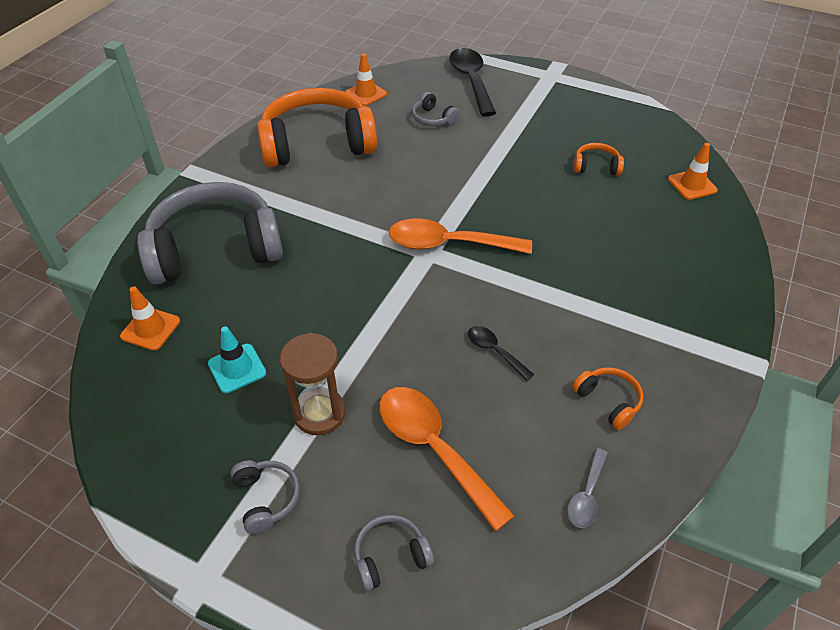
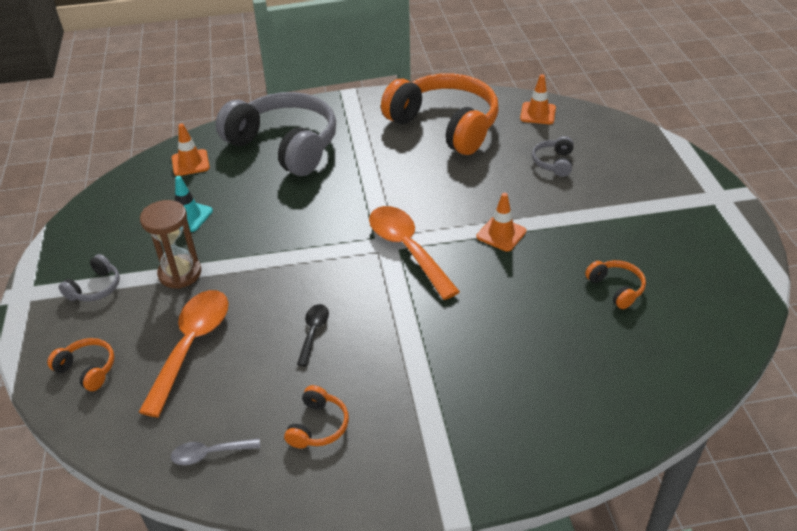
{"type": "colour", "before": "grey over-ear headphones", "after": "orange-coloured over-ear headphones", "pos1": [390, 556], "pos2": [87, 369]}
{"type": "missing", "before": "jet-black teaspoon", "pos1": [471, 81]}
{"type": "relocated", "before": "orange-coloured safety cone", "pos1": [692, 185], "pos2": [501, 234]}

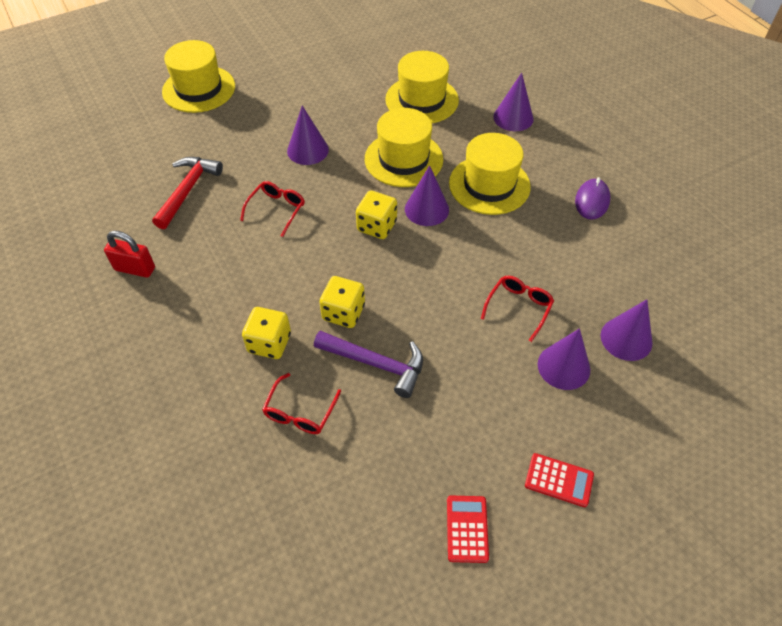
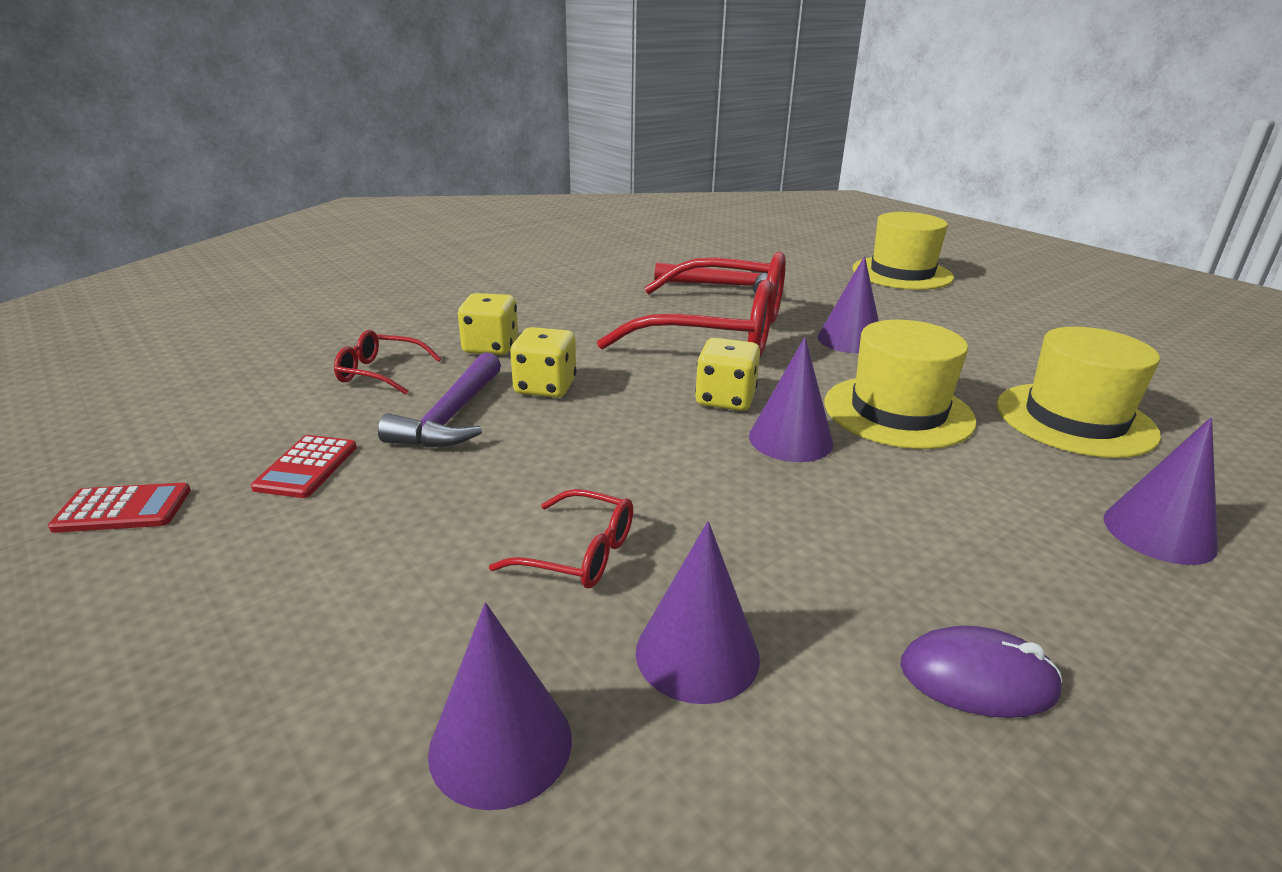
{"type": "missing", "before": "scarlet padlock", "pos1": [135, 269]}
{"type": "size", "before": "scarlet spectacles", "pos1": [277, 210], "pos2": [719, 331], "scale": 2.39}
{"type": "missing", "before": "golden tall hat", "pos1": [489, 185]}
{"type": "relocated", "before": "scarlet calculator", "pos1": [559, 480], "pos2": [306, 467]}
{"type": "relocated", "before": "violet cone", "pos1": [563, 366], "pos2": [697, 654]}

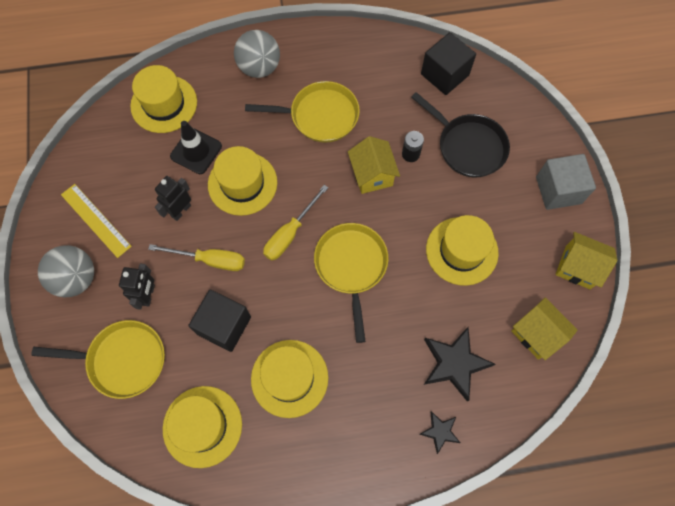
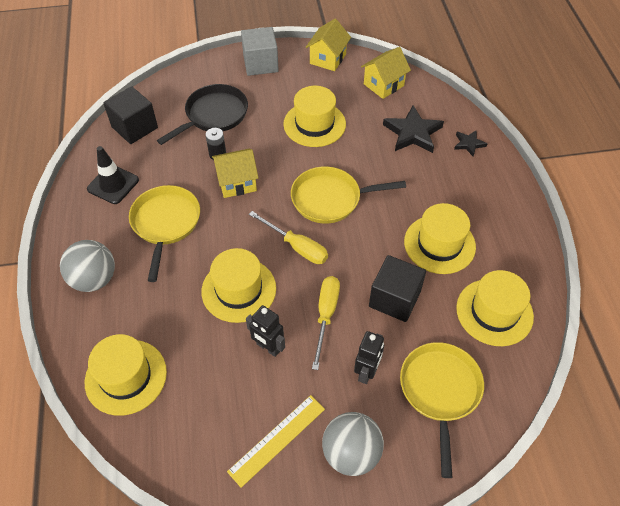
{"type": "spun", "before": "jet-black robot figure", "pos1": [148, 295], "pos2": [367, 372], "turn": 105}
{"type": "relocated", "before": "jet-black safety cone", "pos1": [196, 151], "pos2": [113, 184]}

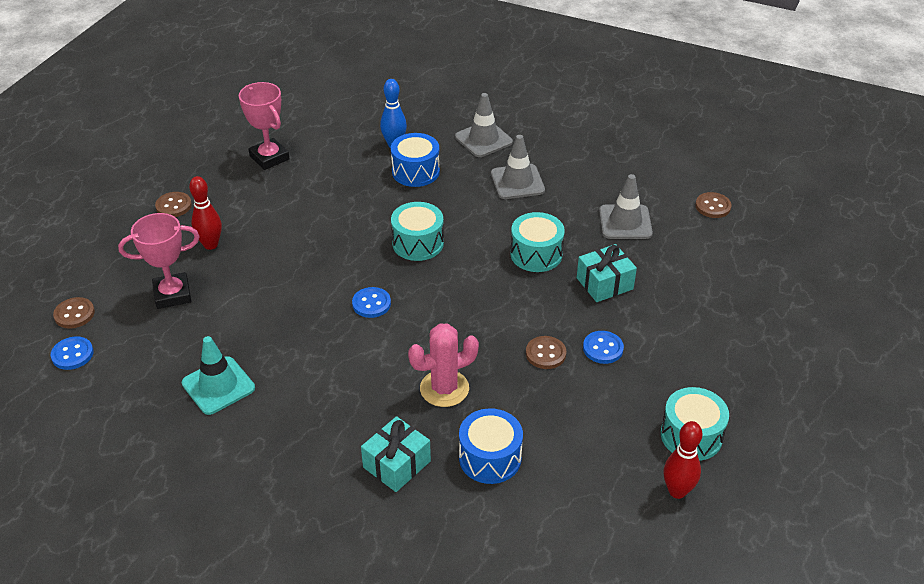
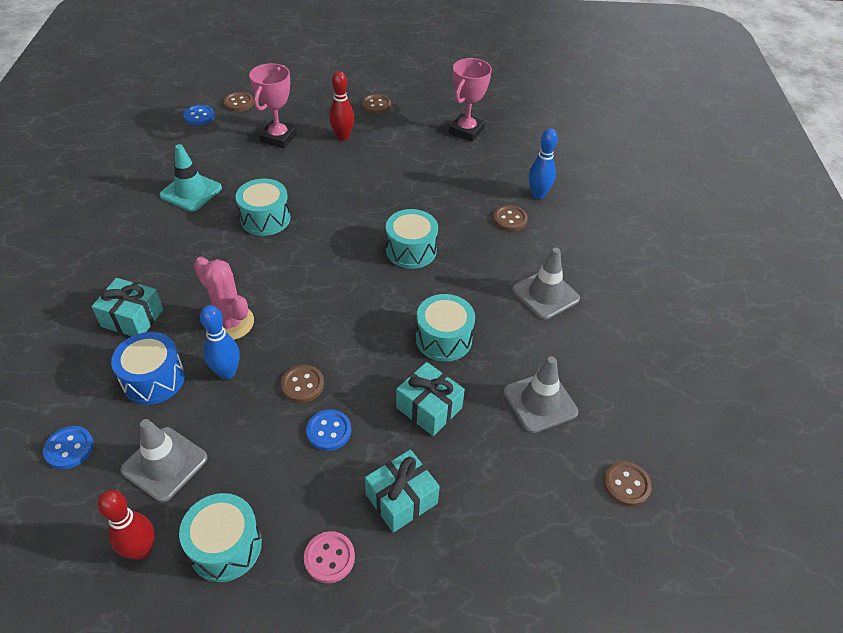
{"type": "spun", "before": "rosy award cup", "pos1": [172, 294], "pos2": [278, 138], "turn": 60}
{"type": "relocated", "before": "royal blue button", "pos1": [371, 304], "pos2": [69, 448]}
{"type": "exchanged", "before": "royal blue drum", "after": "russet button", "pos1": [415, 171], "pos2": [510, 219]}
{"type": "relocated", "before": "grey safety cone", "pos1": [483, 139], "pos2": [164, 464]}
{"type": "appeared", "after": "royal blue tenpin", "pos2": [227, 372]}
{"type": "appeared", "after": "turquoise drum", "pos2": [265, 219]}
{"type": "appeared", "after": "rosy button", "pos2": [329, 558]}
{"type": "appeared", "after": "turquoise wrapped gift", "pos2": [401, 499]}

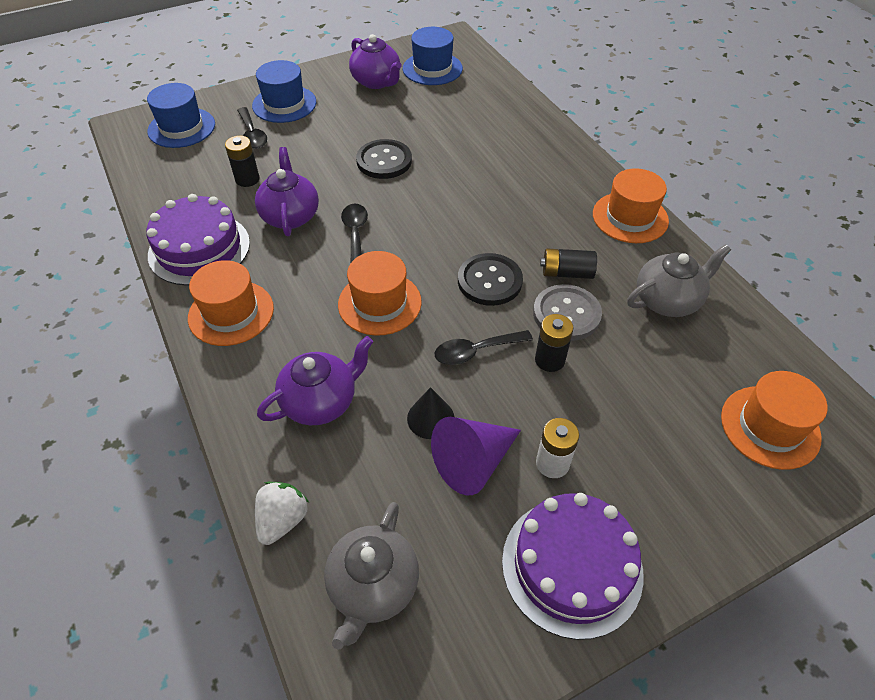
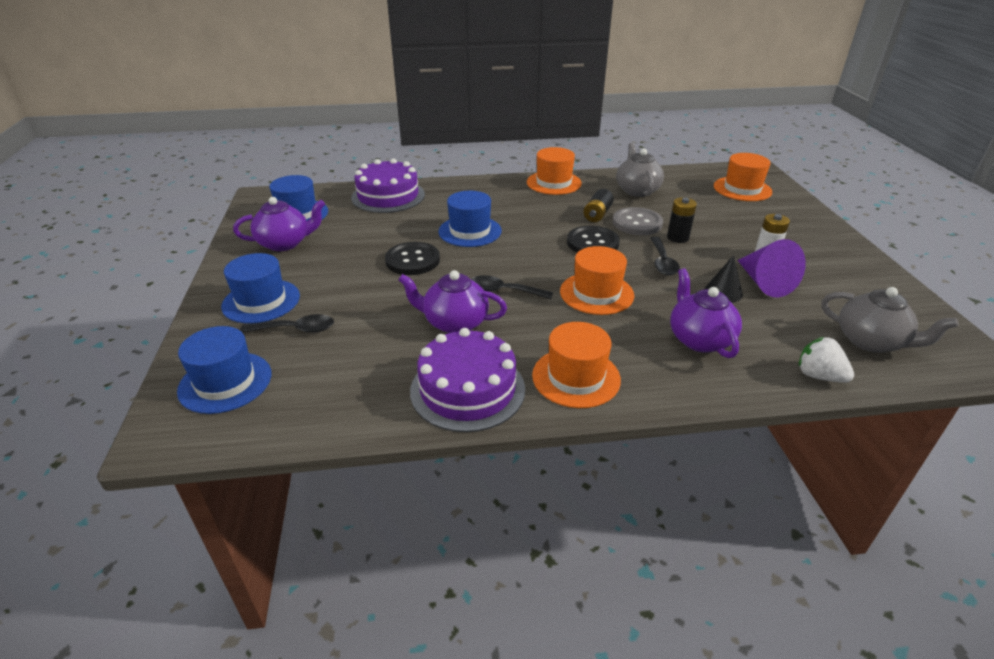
{"type": "missing", "before": "jet-black AA battery", "pos1": [247, 179]}
{"type": "relocated", "before": "violet layer cake", "pos1": [572, 566], "pos2": [388, 196]}
{"type": "appeared", "after": "royal blue tall hat", "pos2": [470, 231]}

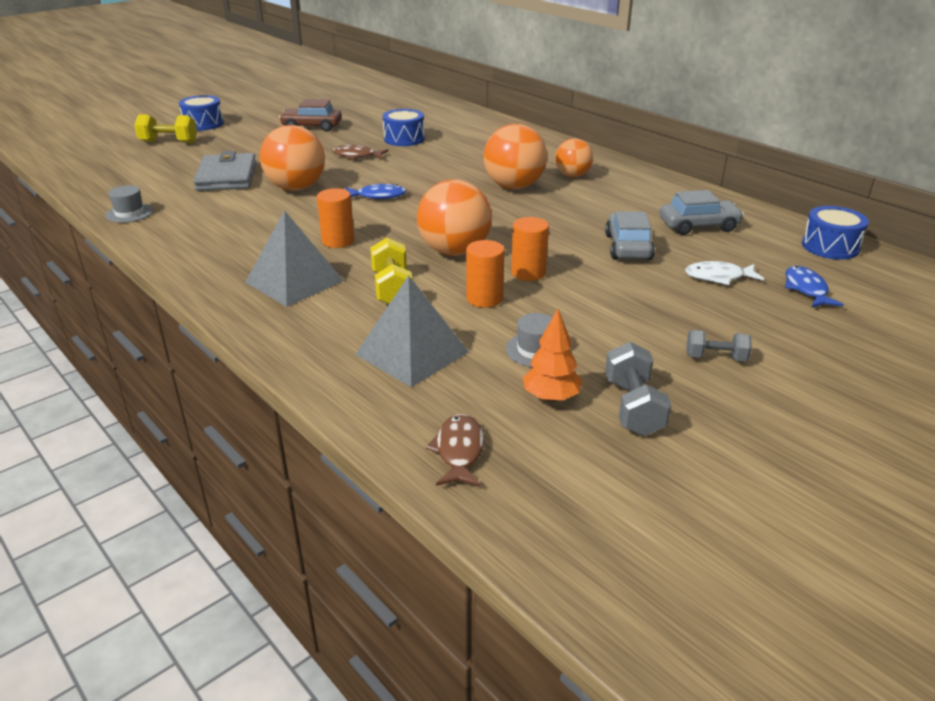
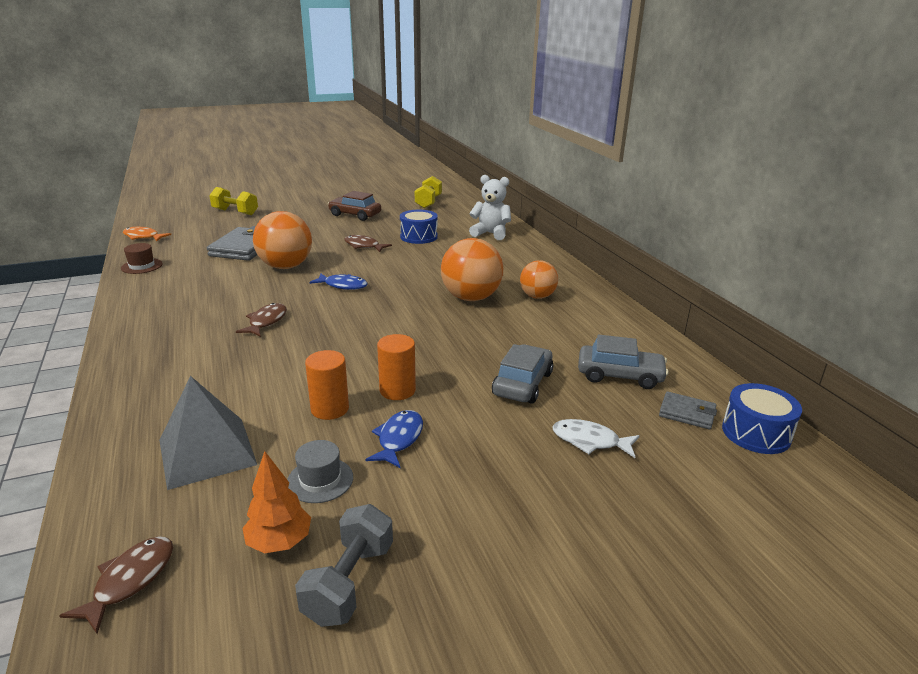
{"type": "colour", "before": "grey tall hat", "after": "russet tall hat", "pos1": [129, 213], "pos2": [142, 266]}
{"type": "missing", "before": "royal blue drum", "pos1": [203, 124]}
{"type": "missing", "before": "grey pyramid", "pos1": [294, 281]}
{"type": "exchanged", "before": "orange-coloured solid cylinder", "after": "russet fish figure", "pos1": [338, 241], "pos2": [266, 322]}
{"type": "relocated", "before": "golden free weight", "pos1": [392, 289], "pos2": [428, 202]}
{"type": "missing", "before": "orange-coloured play ball", "pos1": [454, 251]}
{"type": "missing", "before": "grey free weight", "pos1": [715, 357]}
{"type": "relocated", "before": "royal blue fish figure", "pos1": [806, 289], "pos2": [398, 439]}
{"type": "appeared", "after": "orange-coloured fish figure", "pos2": [143, 237]}
{"type": "appeared", "after": "pure white teddy bear", "pos2": [490, 233]}
{"type": "appeared", "after": "grey wallet", "pos2": [687, 413]}

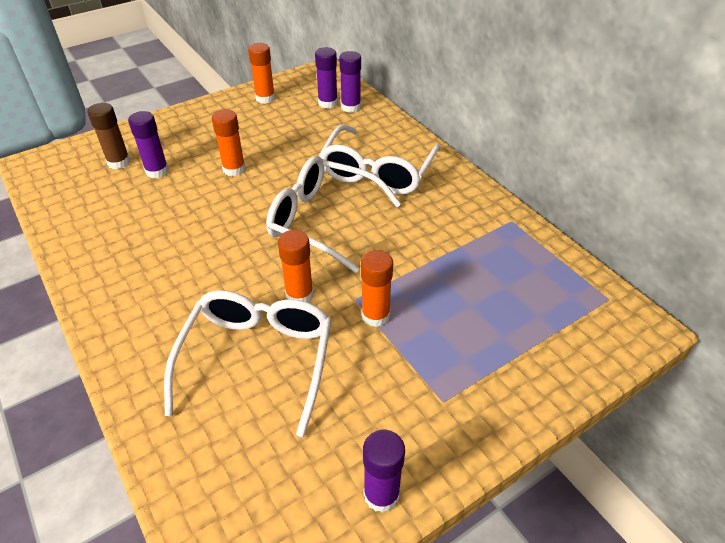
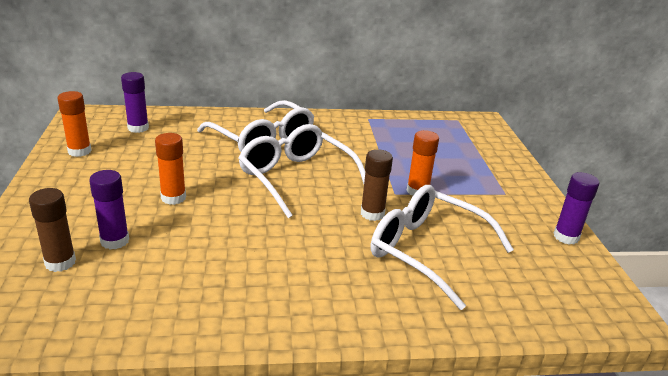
{"type": "spun", "before": "pure white spectacles", "pos1": [324, 221], "pos2": [297, 178], "turn": 90}
{"type": "colour", "before": "orange-coloured glue", "after": "russet glue", "pos1": [299, 295], "pos2": [372, 214]}
{"type": "missing", "before": "violet glue", "pos1": [351, 107]}

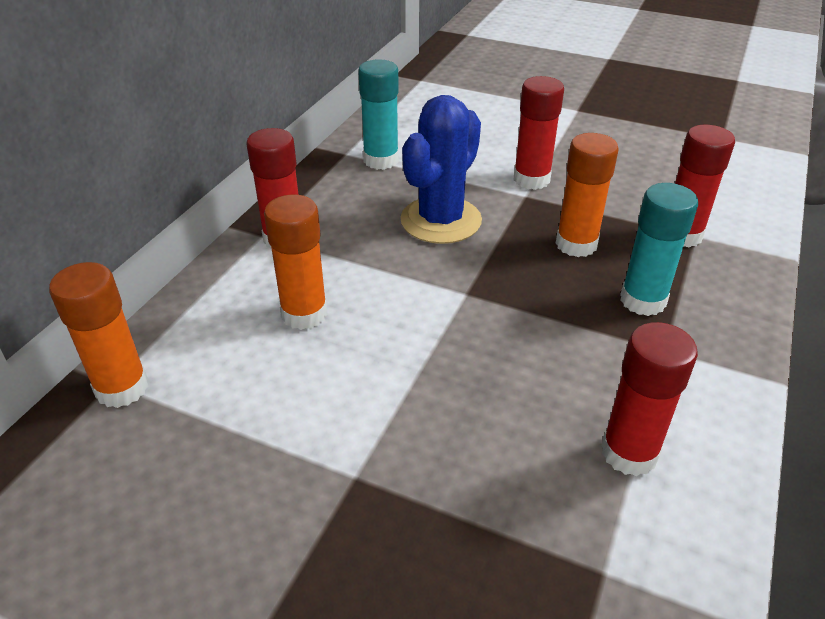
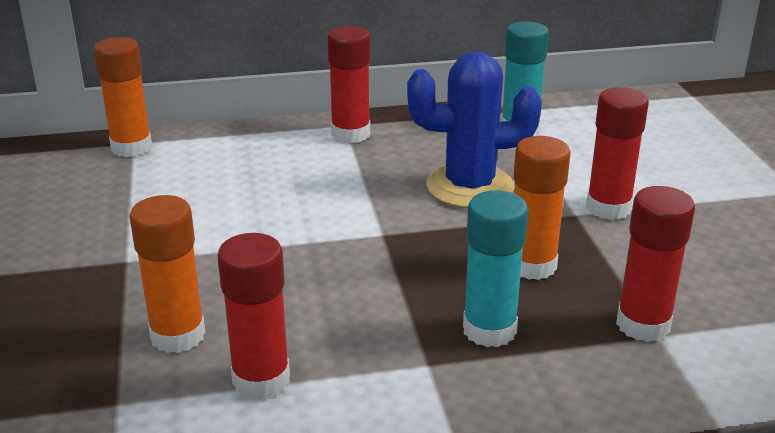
{"type": "relocated", "before": "orange-coloured glue", "pos1": [304, 314], "pos2": [178, 335]}

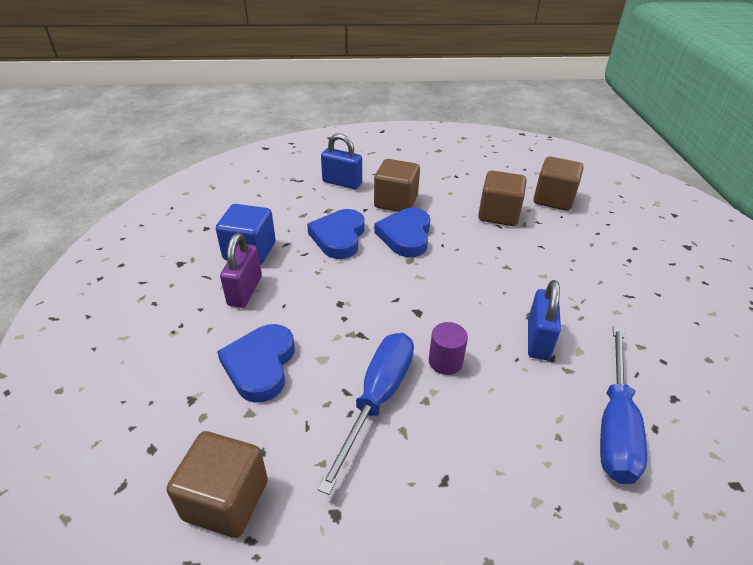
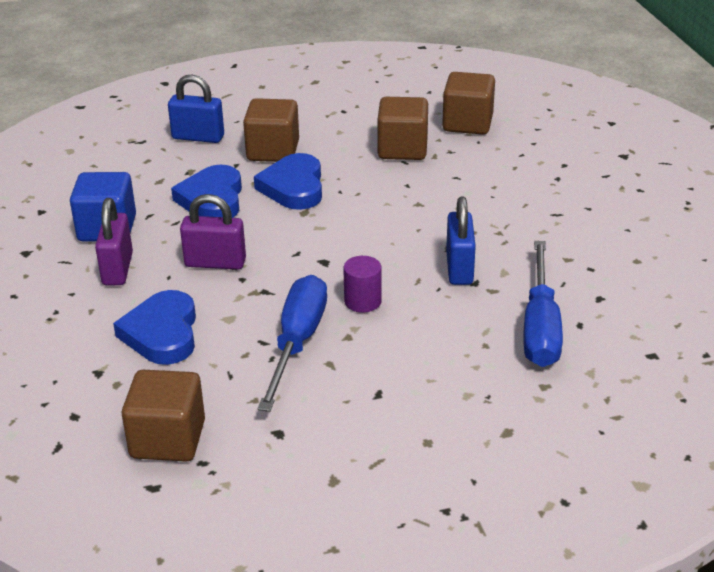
{"type": "appeared", "after": "violet padlock", "pos2": [215, 263]}

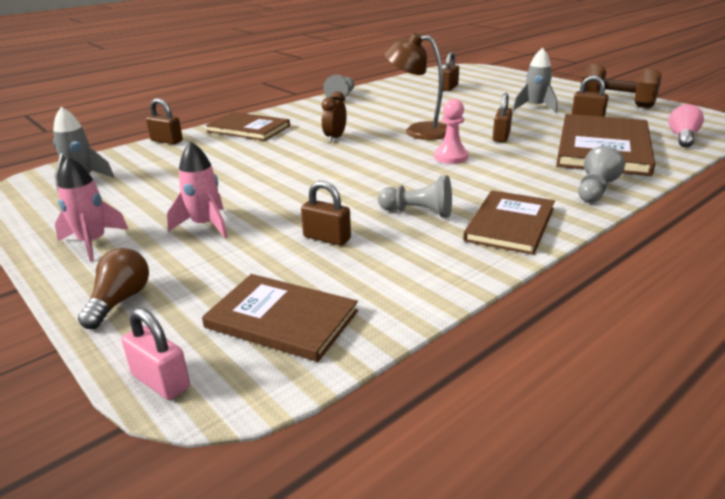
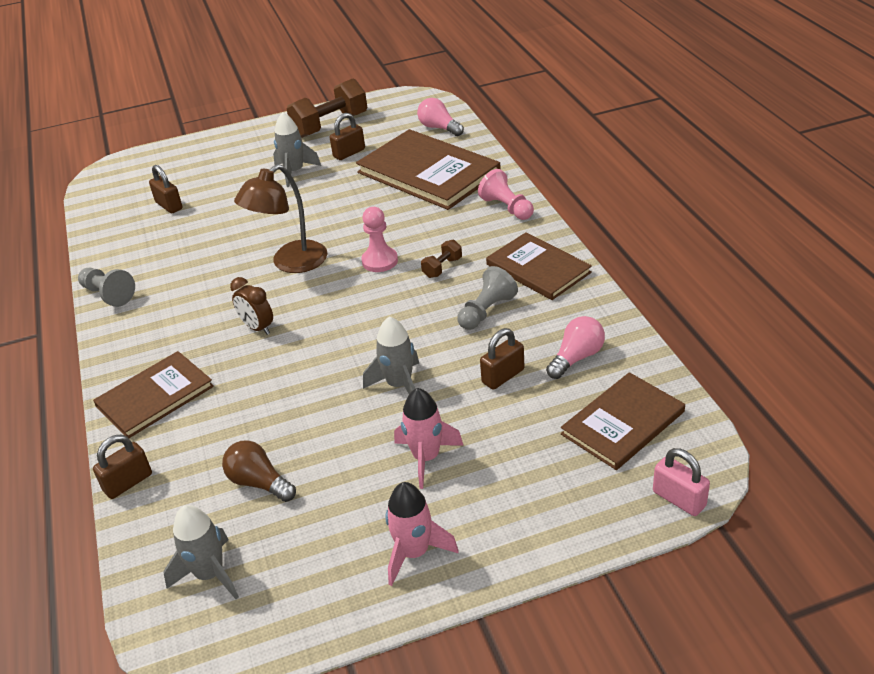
{"type": "relocated", "before": "russet lightbulb", "pos1": [120, 301], "pos2": [259, 483]}
{"type": "spun", "before": "rosy padlock", "pos1": [161, 381], "pos2": [679, 499], "turn": 75}
{"type": "missing", "before": "russet padlock", "pos1": [501, 137]}
{"type": "colour", "before": "grey chess pawn", "after": "rosy chess pawn", "pos1": [595, 190], "pos2": [507, 208]}
{"type": "appeared", "after": "grey spaceship", "pos2": [399, 385]}
{"type": "appeared", "after": "russet free weight", "pos2": [442, 268]}
{"type": "appeared", "after": "rosy lightbulb", "pos2": [576, 358]}

